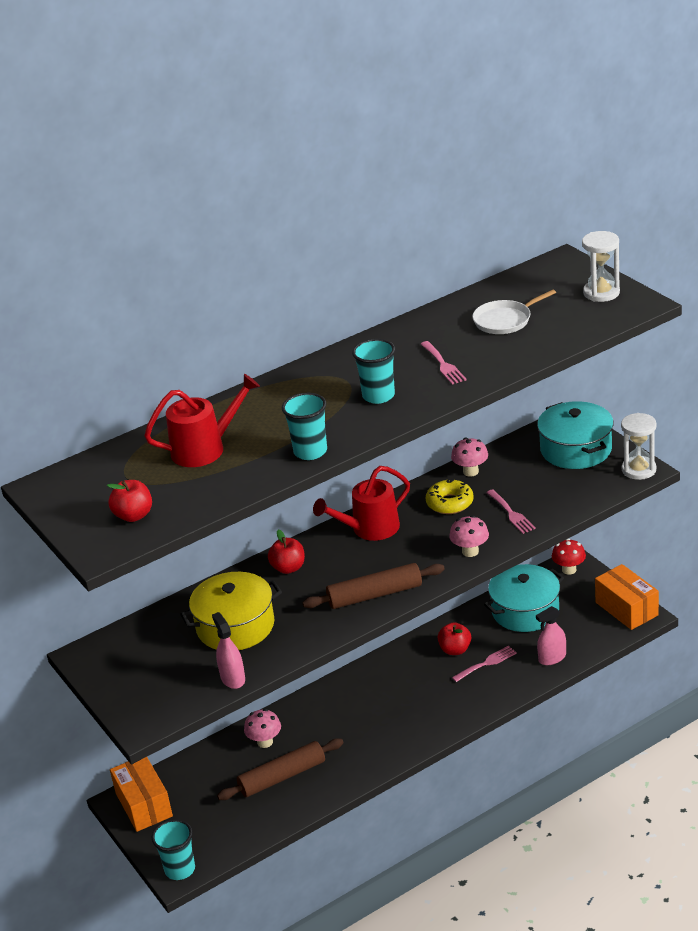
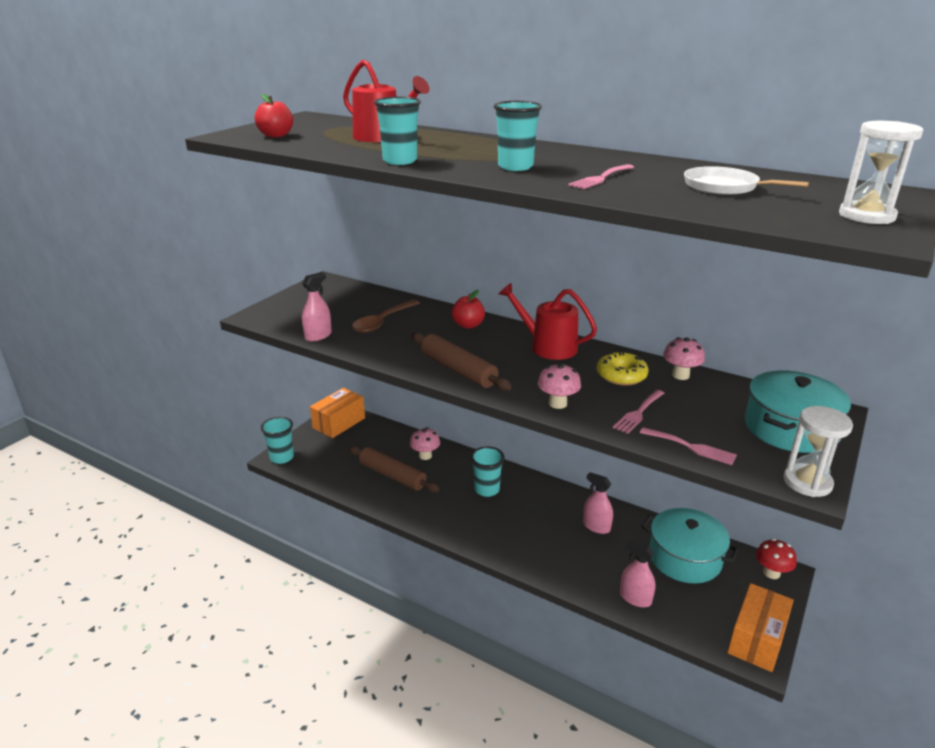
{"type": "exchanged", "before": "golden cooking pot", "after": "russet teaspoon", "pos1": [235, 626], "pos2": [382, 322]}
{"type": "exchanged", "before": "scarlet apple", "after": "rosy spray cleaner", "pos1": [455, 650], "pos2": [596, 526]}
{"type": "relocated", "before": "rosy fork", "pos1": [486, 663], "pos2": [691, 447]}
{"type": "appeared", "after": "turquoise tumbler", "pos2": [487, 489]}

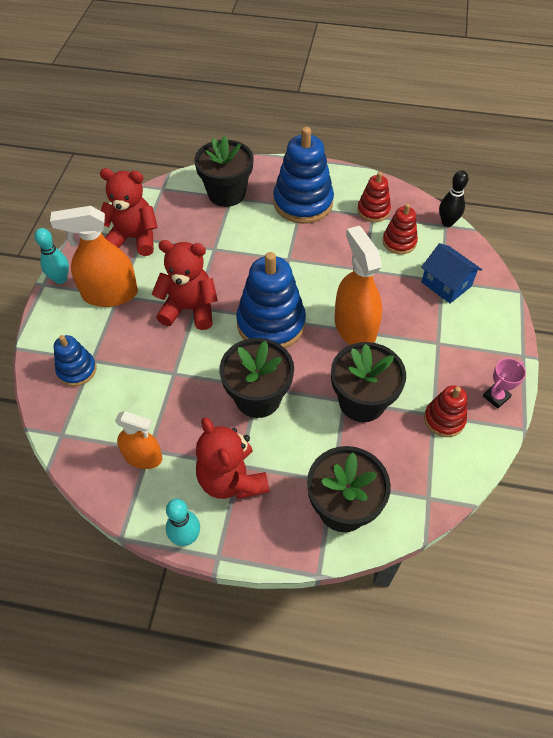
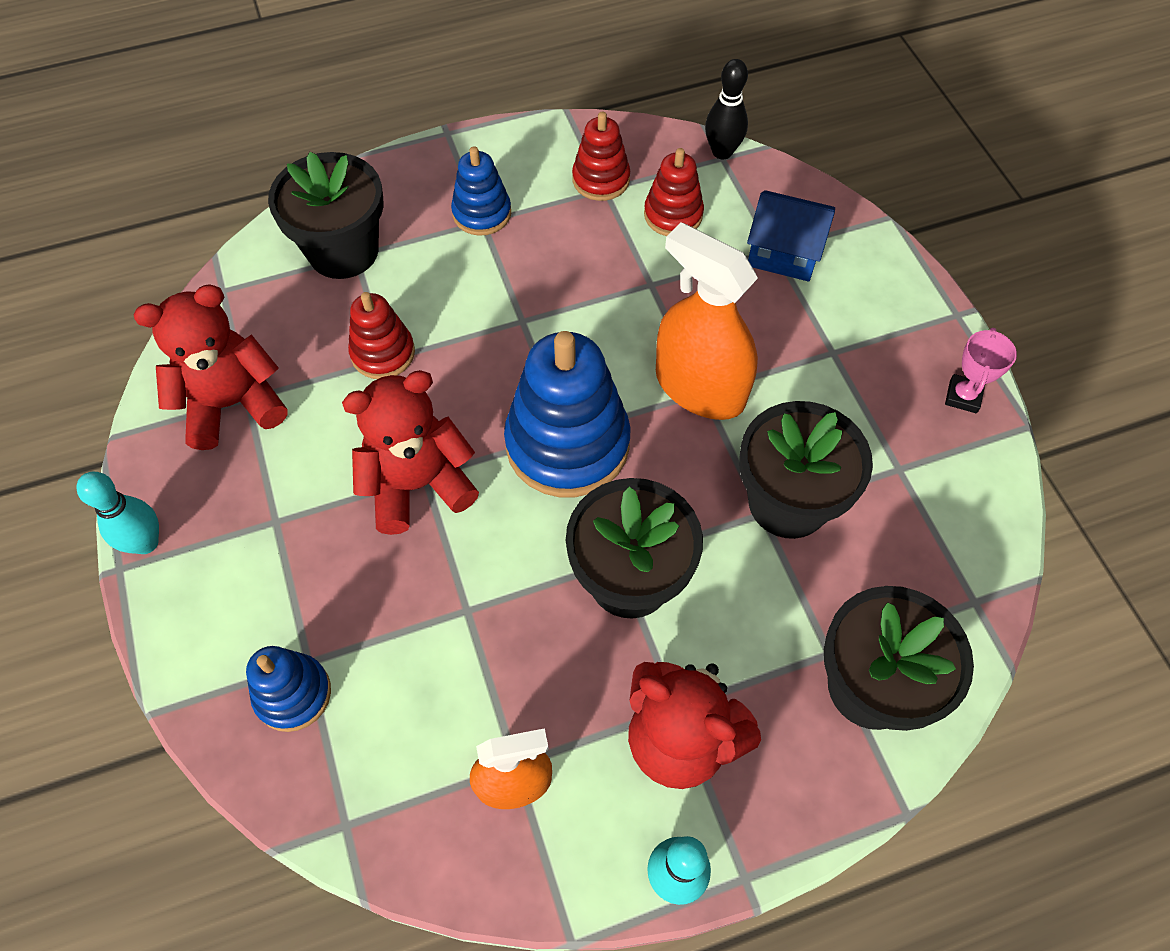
{"type": "missing", "before": "orange-coloured spray cleaner", "pos1": [110, 294]}
{"type": "size", "before": "royal blue ring stacker", "pos1": [303, 203], "pos2": [482, 213], "scale": 0.54}
{"type": "relocated", "before": "scarlet ring stacker", "pos1": [444, 419], "pos2": [383, 353]}

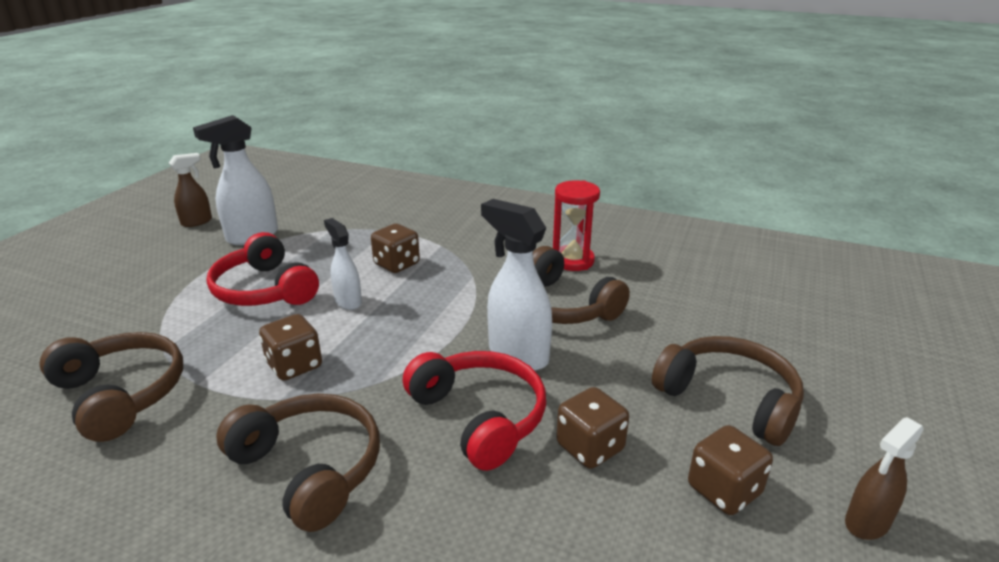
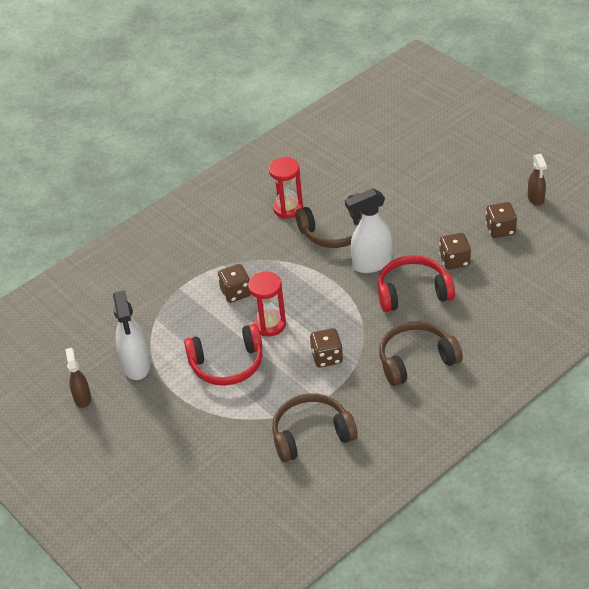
{"type": "exchanged", "before": "pure white spray cleaner", "after": "scarlet sandglass", "pos1": [348, 301], "pos2": [270, 324]}
{"type": "missing", "before": "russet over-ear headphones", "pos1": [729, 399]}

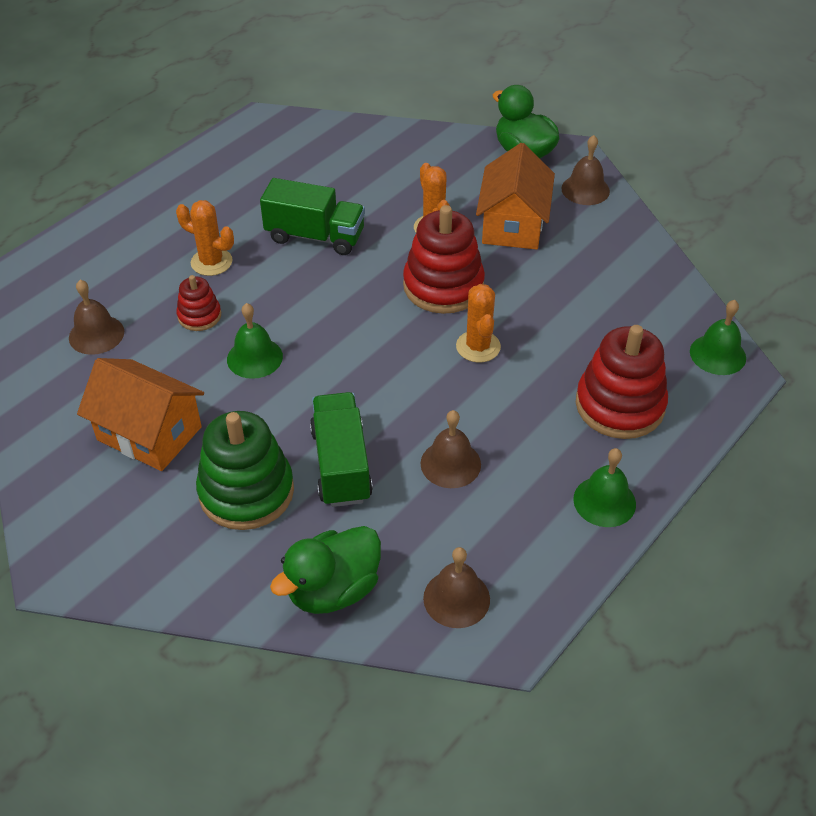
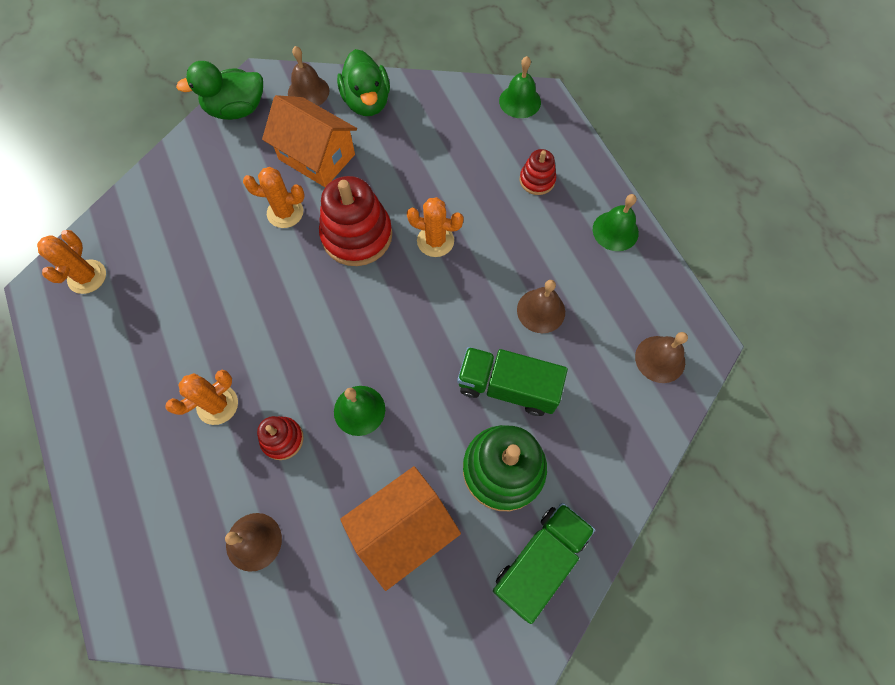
{"type": "relocated", "before": "emerald truck", "pos1": [315, 236], "pos2": [540, 561]}
{"type": "relocated", "before": "emerald rubber duck", "pos1": [333, 589], "pos2": [367, 102]}
{"type": "size", "before": "scarlet ring stacker", "pos1": [619, 405], "pos2": [537, 180], "scale": 0.53}
{"type": "appeared", "after": "orange-coloured cactus", "pos2": [87, 277]}

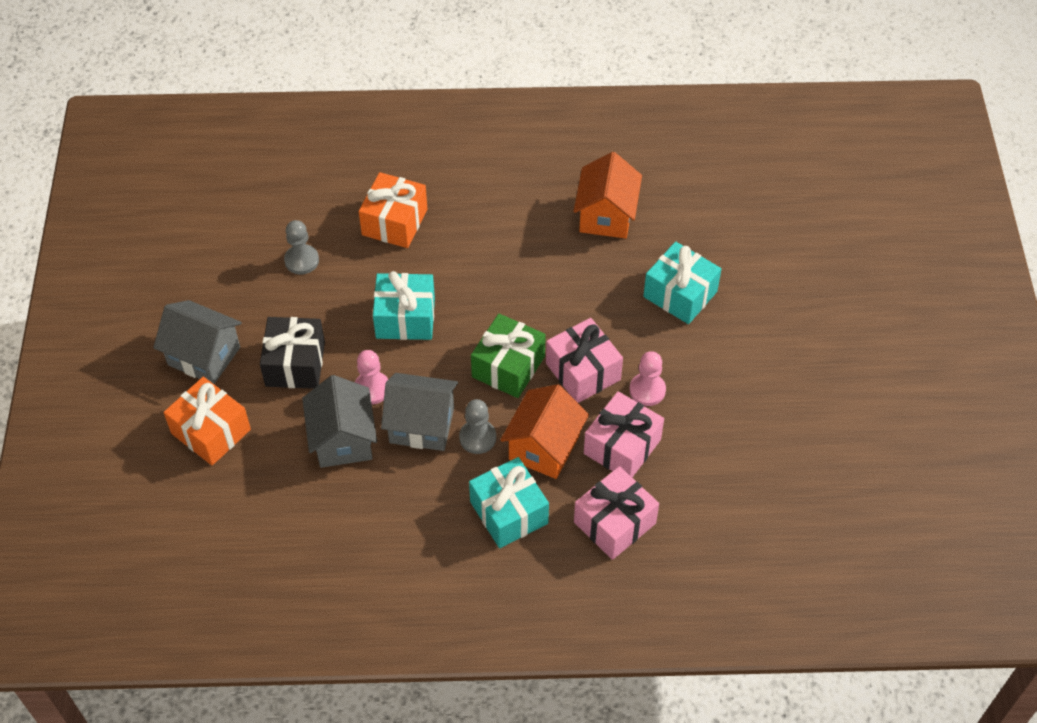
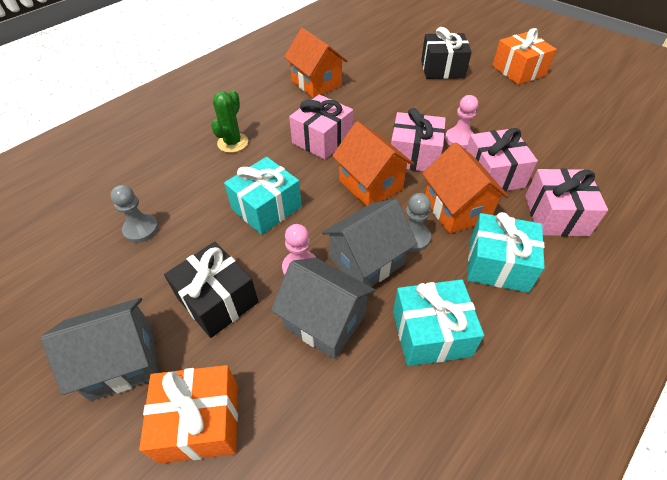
{"type": "relocated", "before": "orange-coloured wrapped gift", "pos1": [394, 222], "pos2": [518, 70]}
{"type": "exchanged", "before": "emerald wrapped gift", "after": "orange-coloured cottage", "pos1": [508, 367], "pos2": [370, 185]}
{"type": "relocated", "before": "turquoise wrapped gift", "pos1": [680, 294], "pos2": [431, 333]}
{"type": "appeared", "after": "emerald cactus", "pos2": [233, 143]}
{"type": "appeared", "after": "rosy wrapped gift", "pos2": [322, 139]}
{"type": "appeared", "after": "jet-black wrapped gift", "pos2": [442, 69]}

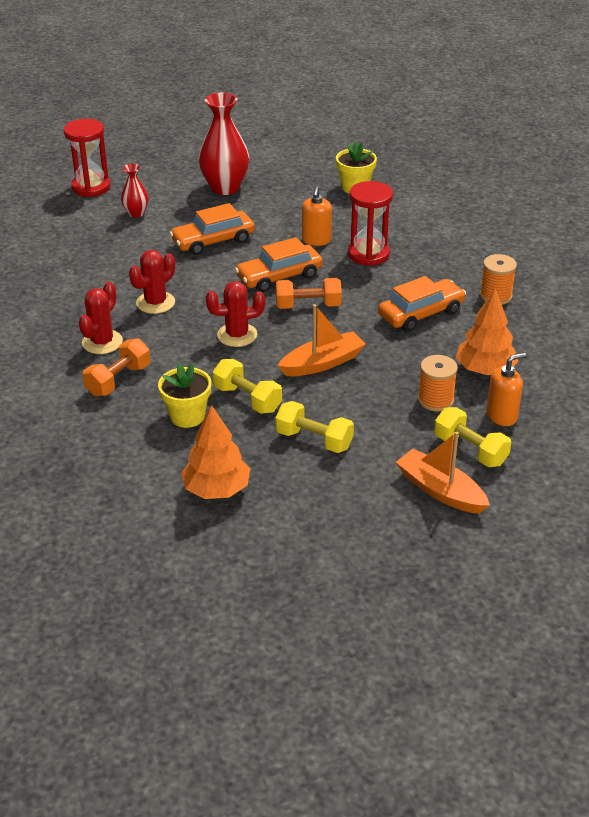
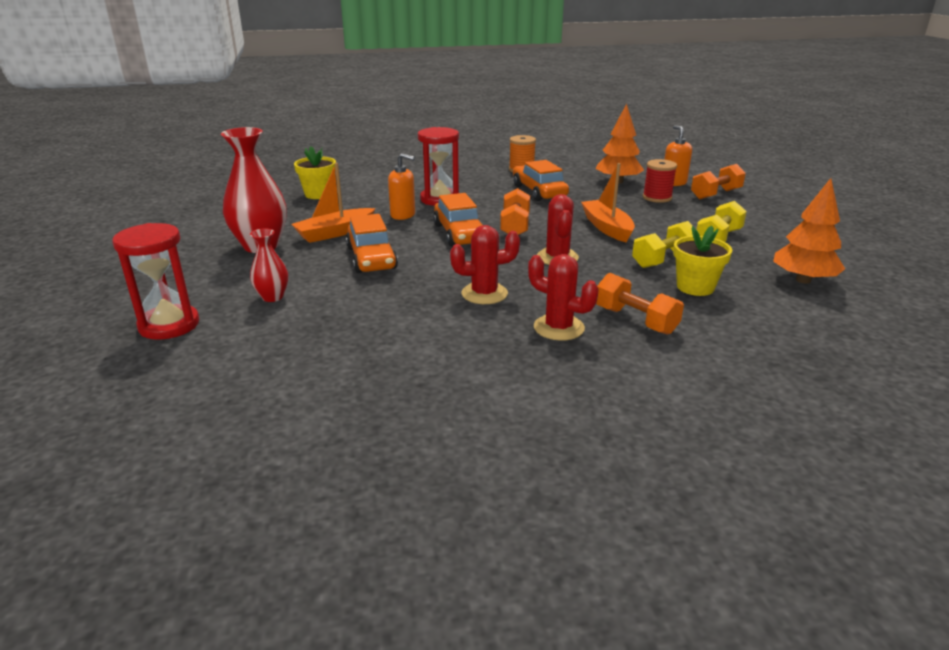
{"type": "spun", "before": "scarlet cactus", "pos1": [155, 303], "pos2": [484, 294], "turn": -60}
{"type": "relocated", "before": "orange-coloured sailboat", "pos1": [440, 491], "pos2": [335, 233]}
{"type": "colour", "before": "orange-coloured bobbin", "after": "scarlet bobbin", "pos1": [435, 400], "pos2": [657, 198]}
{"type": "colour", "before": "golden free weight", "after": "orange-coloured free weight", "pos1": [470, 450], "pos2": [715, 194]}

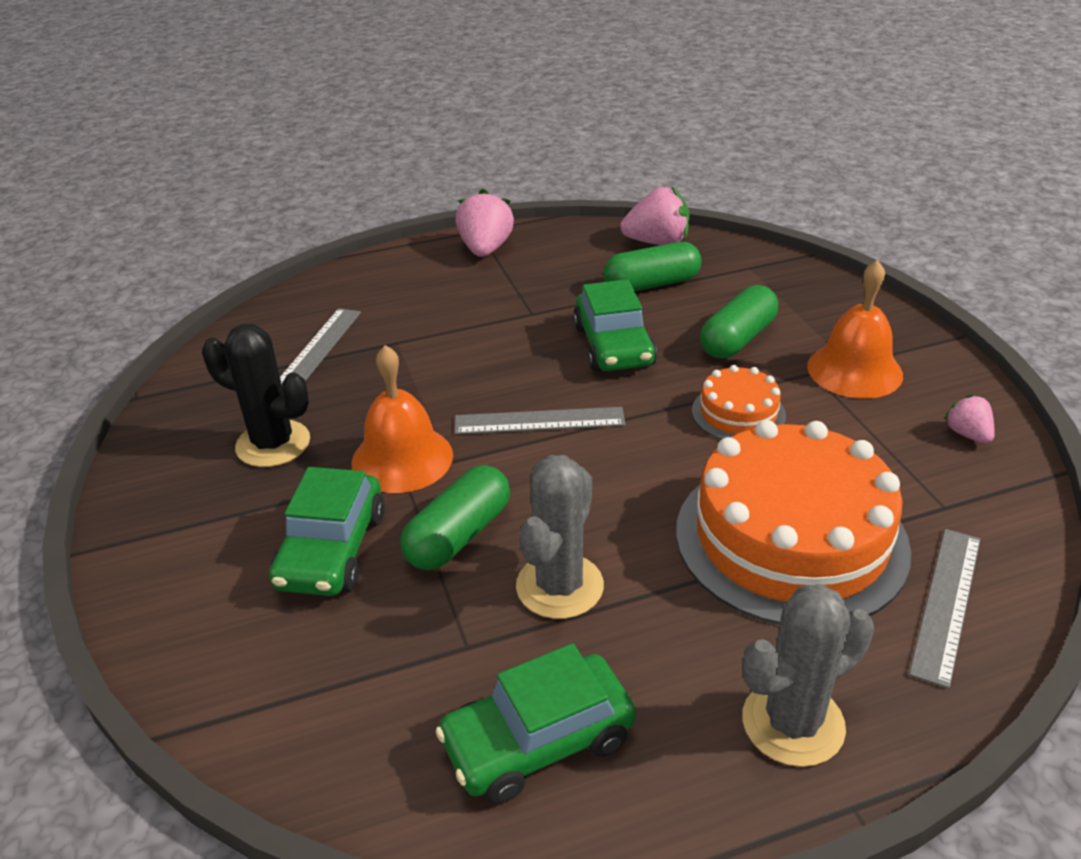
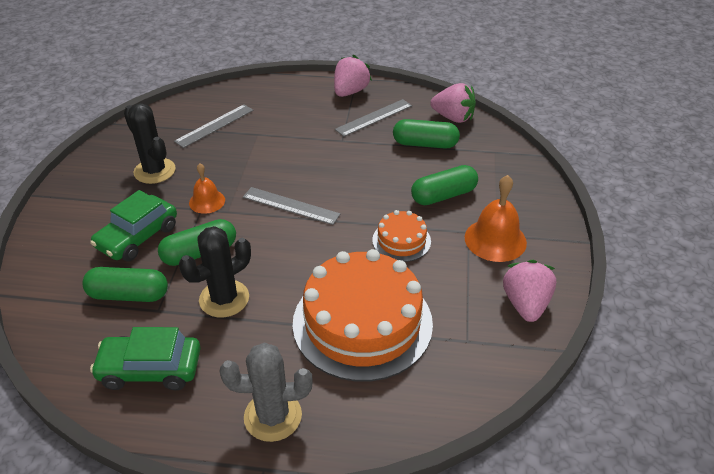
{"type": "size", "before": "orange-coloured school bell", "pos1": [402, 458], "pos2": [207, 201], "scale": 0.62}
{"type": "colour", "before": "grey cactus", "after": "jet-black cactus", "pos1": [559, 586], "pos2": [224, 299]}
{"type": "missing", "before": "emerald toy car", "pos1": [613, 346]}
{"type": "relocated", "before": "grey measuring stick", "pos1": [946, 603], "pos2": [374, 117]}
{"type": "size", "before": "rosy toy strawberry", "pos1": [967, 434], "pos2": [525, 304], "scale": 1.79}
{"type": "appeared", "after": "emerald pill shape", "pos2": [128, 295]}

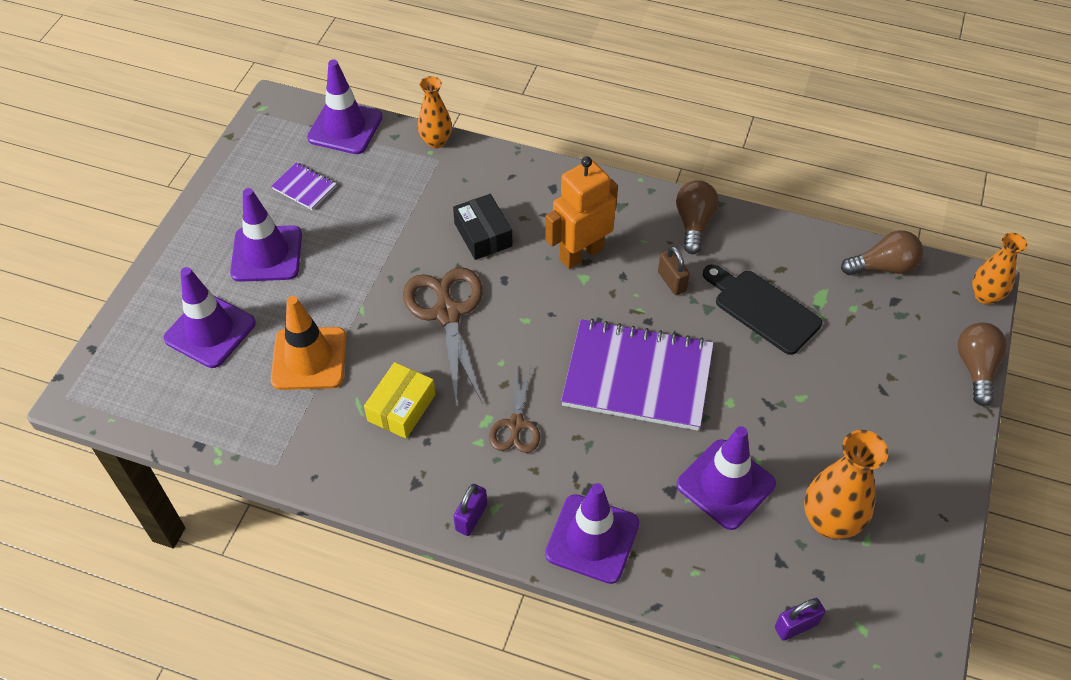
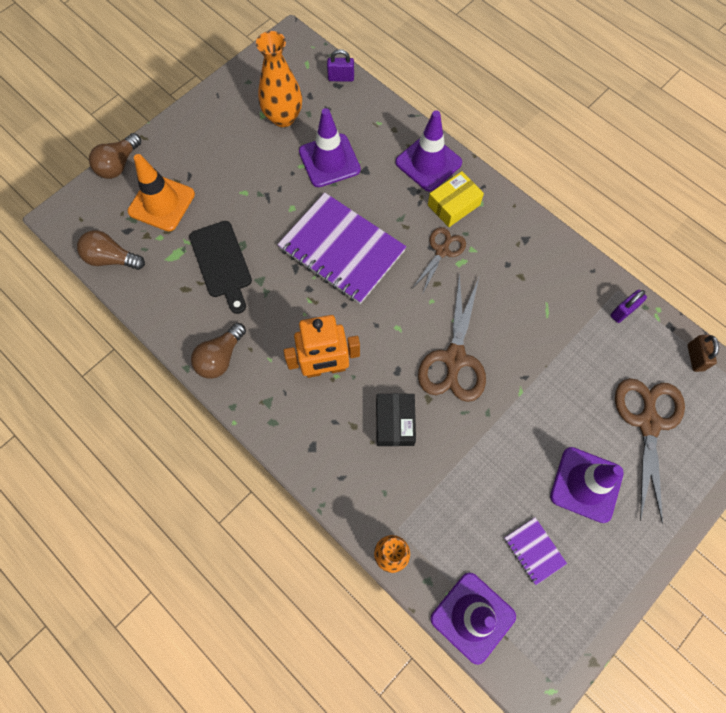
{"type": "exchanged", "before": "violet safety cone", "after": "russet scissors", "pos1": [210, 331], "pos2": [648, 423]}
{"type": "relocated", "before": "orange-coloured safety cone", "pos1": [309, 359], "pos2": [161, 203]}
{"type": "relocated", "before": "golden package", "pos1": [401, 407], "pos2": [453, 205]}
{"type": "relocated", "before": "violet padlock", "pos1": [471, 517], "pos2": [623, 311]}
{"type": "relocated", "before": "russet padlock", "pos1": [672, 281], "pos2": [695, 357]}
{"type": "missing", "before": "orange-coloured vase", "pos1": [985, 296]}

